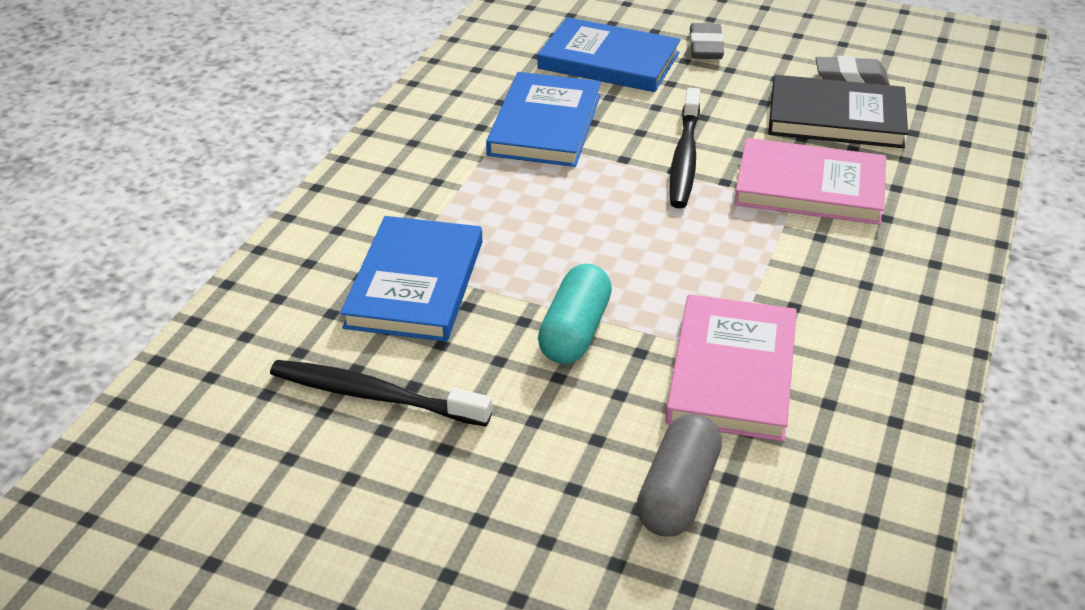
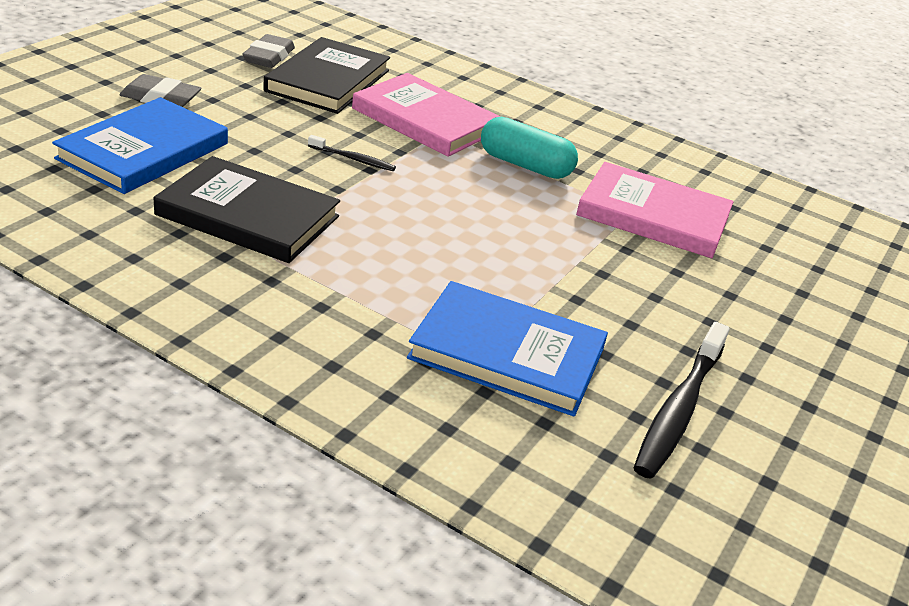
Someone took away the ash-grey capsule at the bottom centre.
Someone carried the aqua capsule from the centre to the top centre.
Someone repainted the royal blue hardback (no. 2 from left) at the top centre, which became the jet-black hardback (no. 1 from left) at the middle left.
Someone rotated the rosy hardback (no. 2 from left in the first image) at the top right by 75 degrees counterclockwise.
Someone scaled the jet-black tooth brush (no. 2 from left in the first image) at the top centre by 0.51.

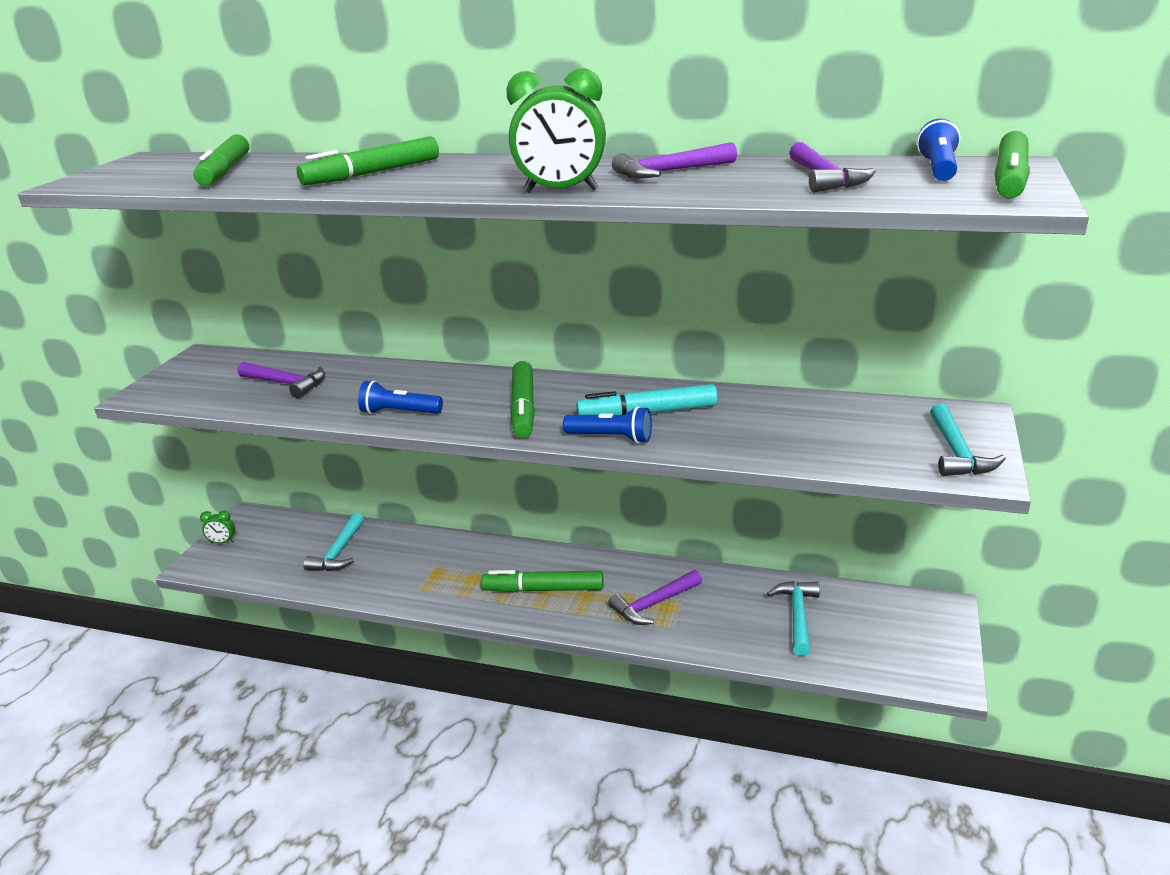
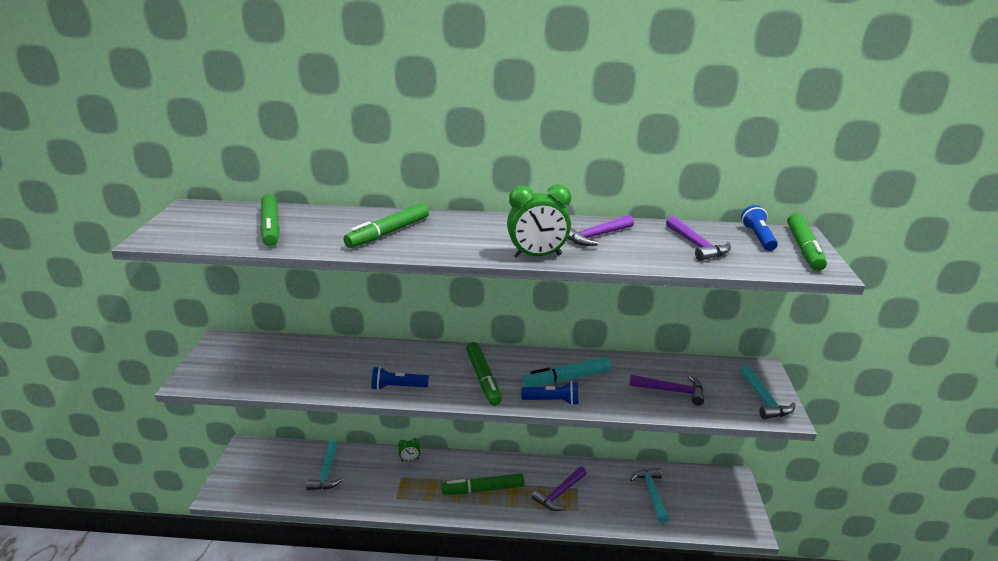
Someone carried the green bedside clock (no. 1 from left) from the middle left to the bottom centre.
Someone carried the violet claw hammer (no. 1 from left in the first image) from the middle left to the bottom right.

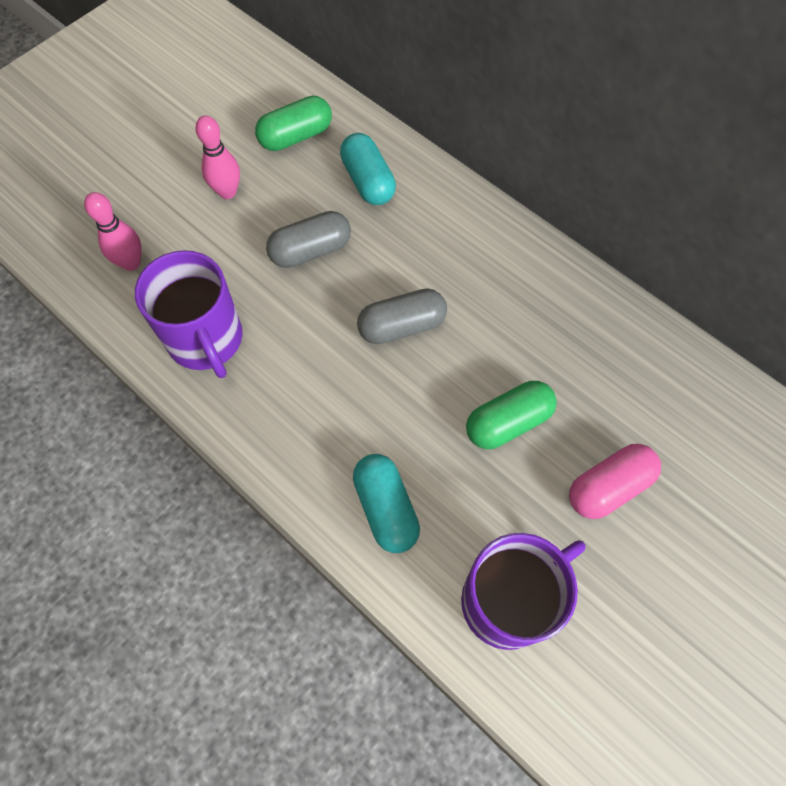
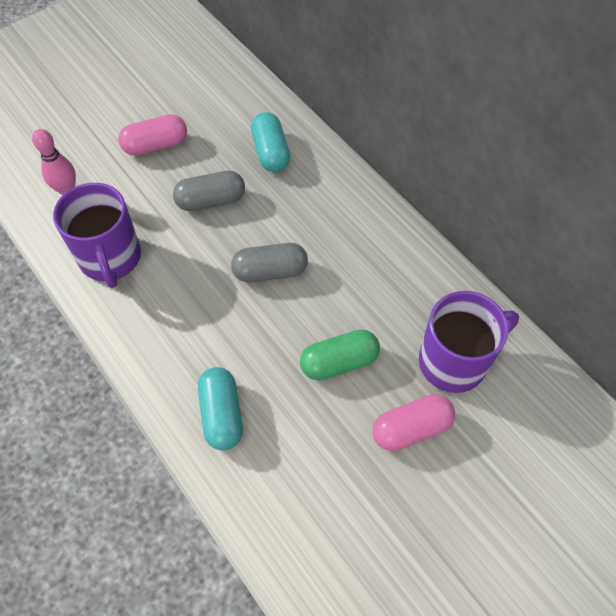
Someone took away the green capsule (no. 1 from left) at the top centre.
Someone carried the violet mug (no. 2 from left) from the bottom centre to the middle right.
Someone swapped the rosy bowling pin (no. 2 from left) at the top left for the rosy capsule (no. 1 from left) at the top left.

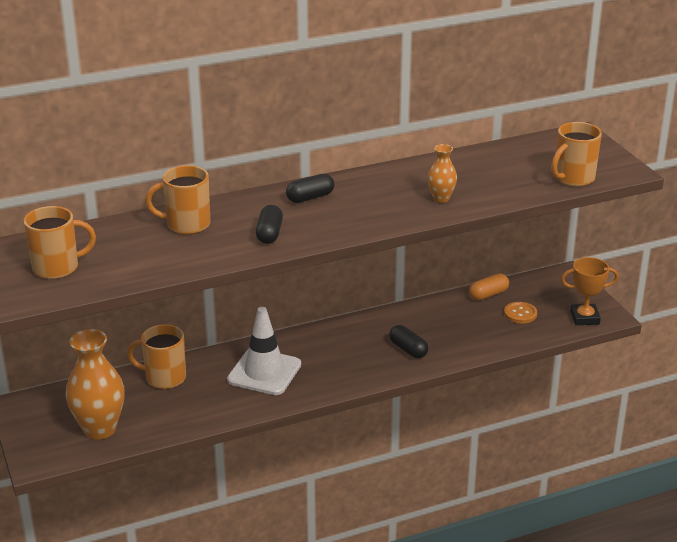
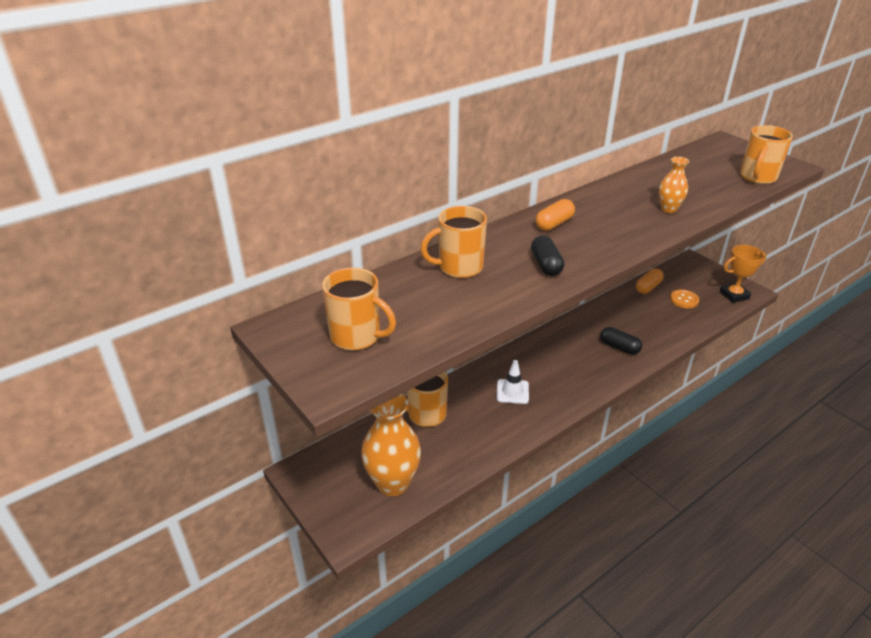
Someone repainted the jet-black capsule (no. 2 from left) at the centre, which became the orange capsule (no. 1 from left) at the centre.
Someone rotated the orange mug (no. 1 from left) at the middle left by 60 degrees clockwise.
Someone scaled the pure white traffic cone at the centre by 0.57.

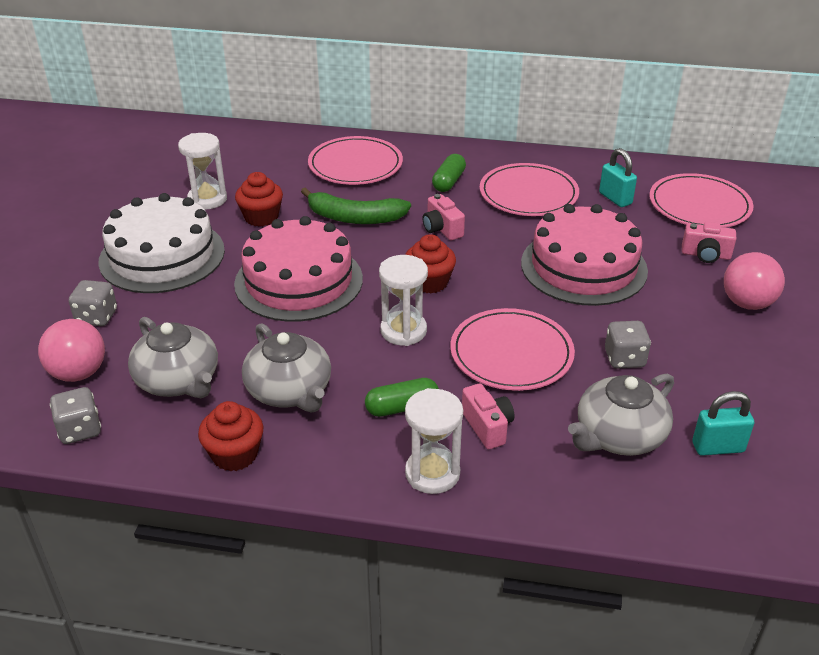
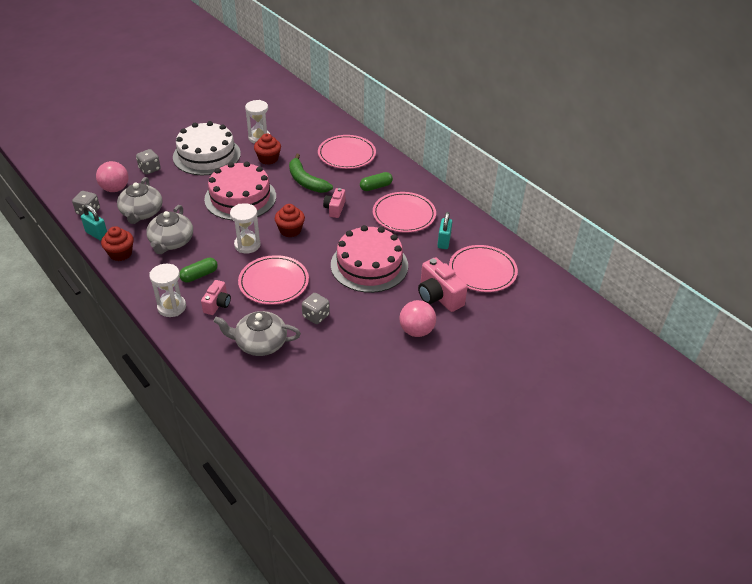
Someone carried the aqua lock (no. 2 from left in the first image) from the middle right to the middle left.
Someone rotated the green capsule (no. 1 from left) at the centre by 60 degrees counterclockwise.
Someone scaled the rosy camera (no. 3 from left) at the middle right by 1.62.

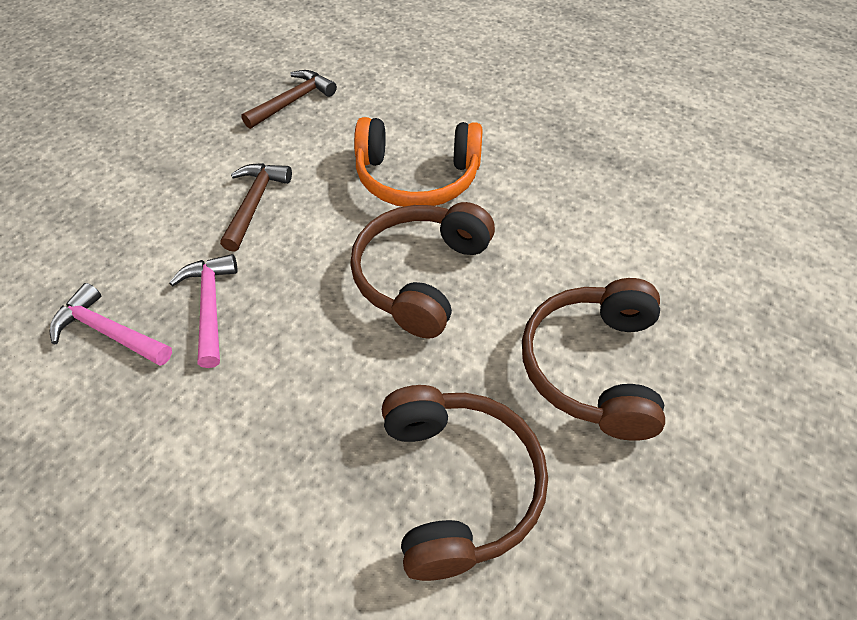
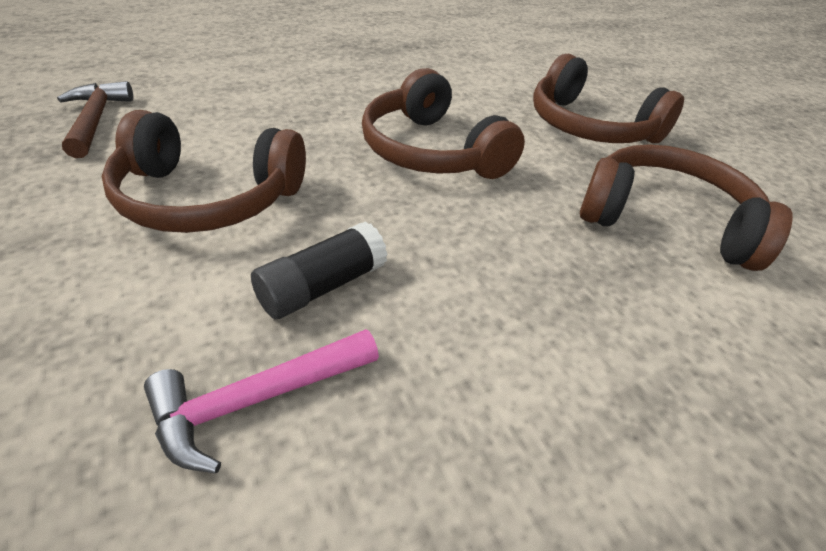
Someone took away the orange headset at the top centre.
Someone swapped the rosy claw hammer (no. 2 from left) at the middle left for the jet-black stick of glue at the centre.
Someone swapped the dark brown claw hammer (no. 1 from left) at the middle left for the dark brown headset (no. 1 from left) at the top left.

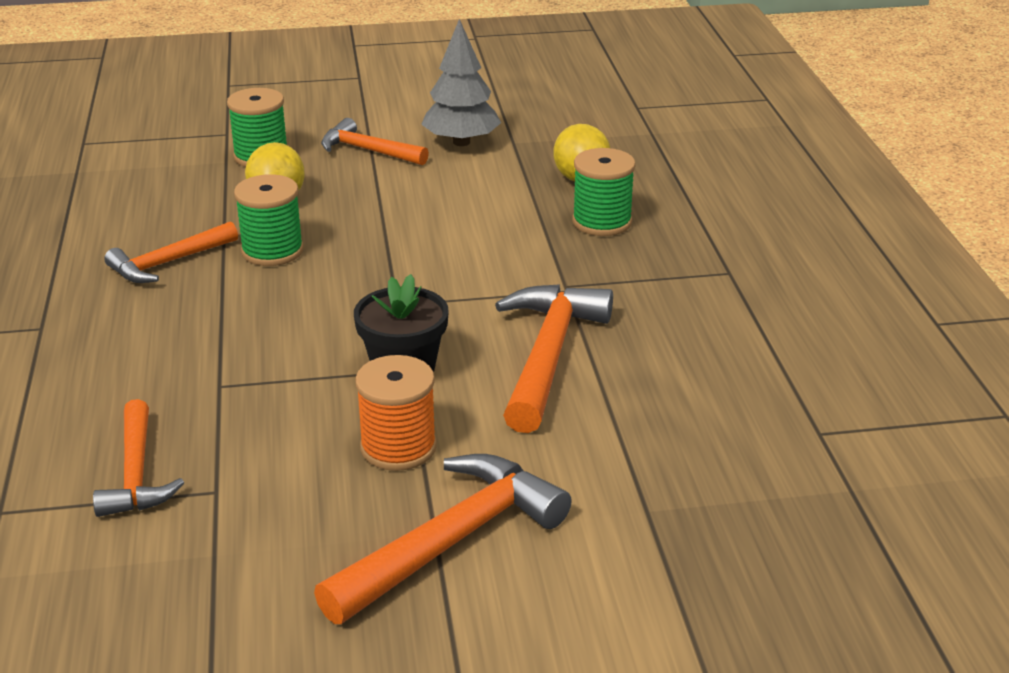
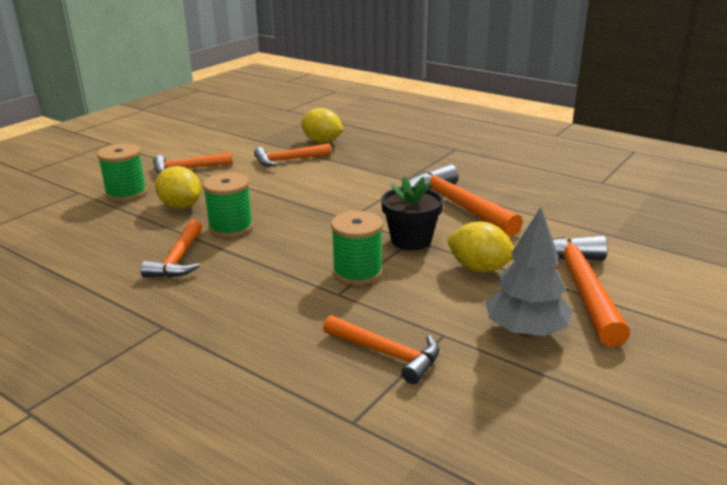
Someone put down the orange claw hammer (no. 3 from left) at the top centre.
Someone carried the ash-grey toy tree from the top centre to the middle right.
Someone carried the green reel of thread (no. 3 from left) from the top centre to the centre.
Someone swapped the orange reel of thread at the centre for the bright yellow citrus fruit (no. 3 from left) at the centre.

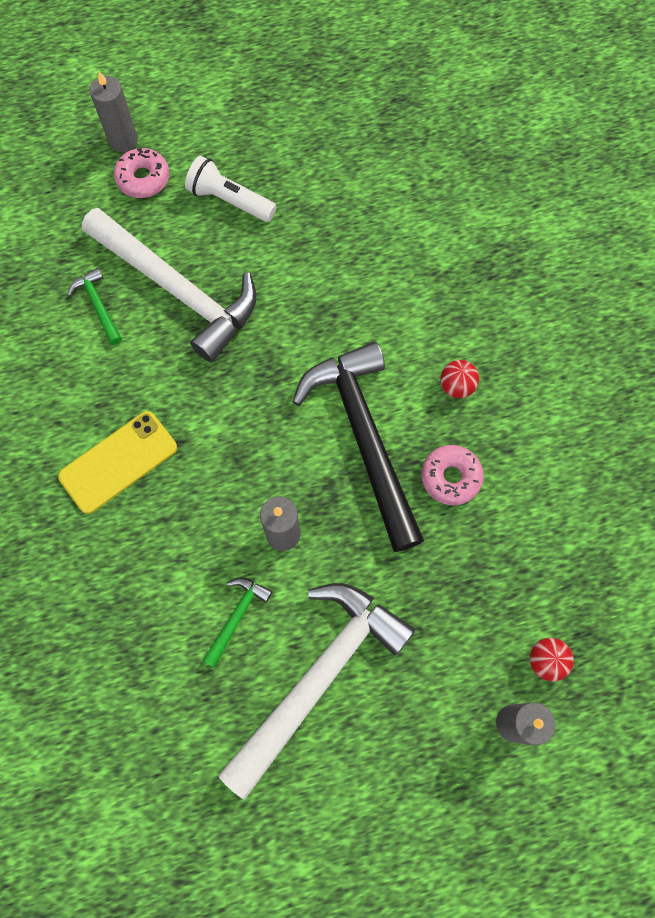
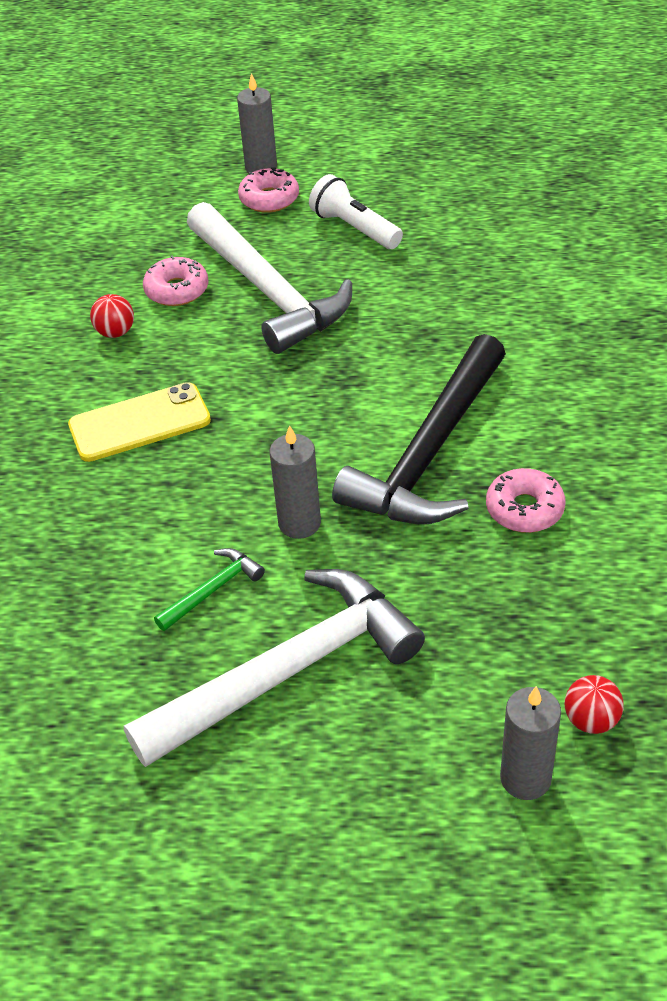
Someone carried the red play ball (no. 1 from left) from the middle right to the top left.
Someone swapped the green claw hammer (no. 1 from left) at the middle left for the rosy glazed donut (no. 1 from left) at the top left.
Someone rotated the jet-black claw hammer at the centre by 150 degrees counterclockwise.

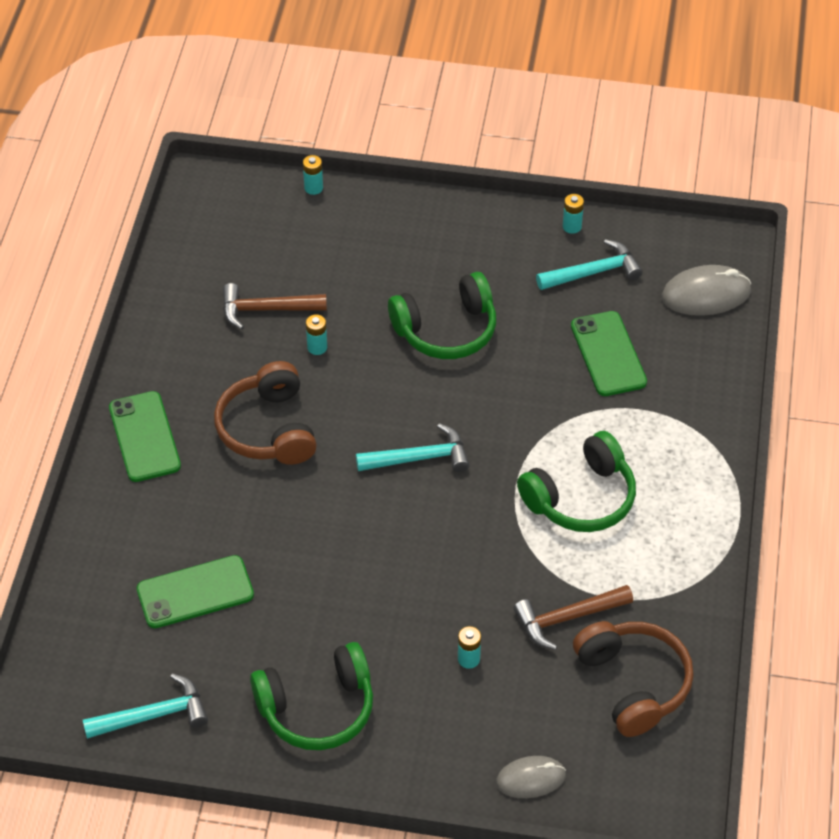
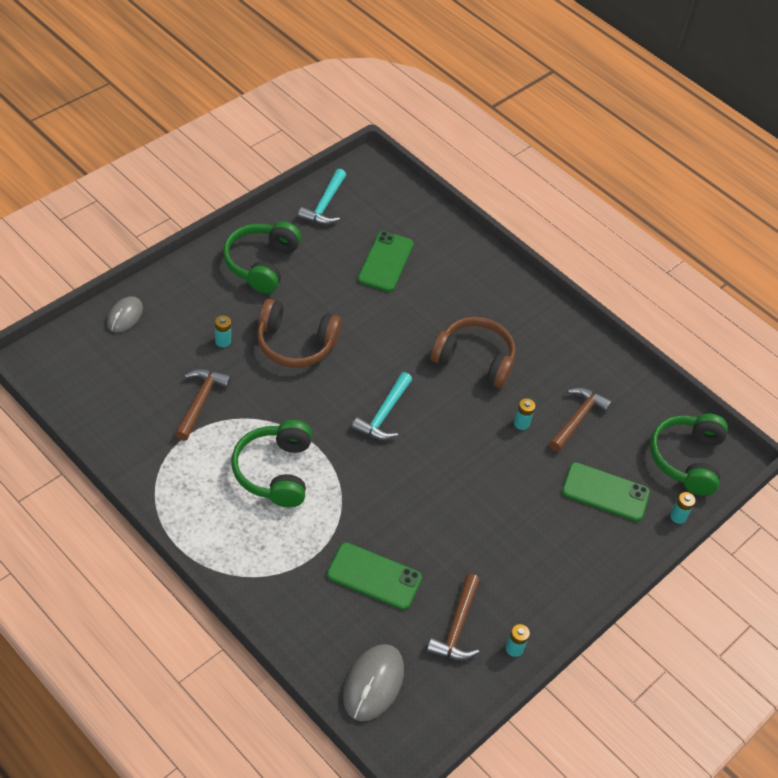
Someone carried the green phone (no. 1 from left in the first image) from the middle left to the middle right.
Someone carried the green headset (no. 2 from left in the first image) from the centre to the middle right.
Someone carried the dark brown headset (no. 2 from left in the first image) from the bottom right to the centre.
Someone repainted the aqua claw hammer (no. 3 from left) at the top right, which became the dark brown claw hammer (no. 2 from left) at the bottom centre.

